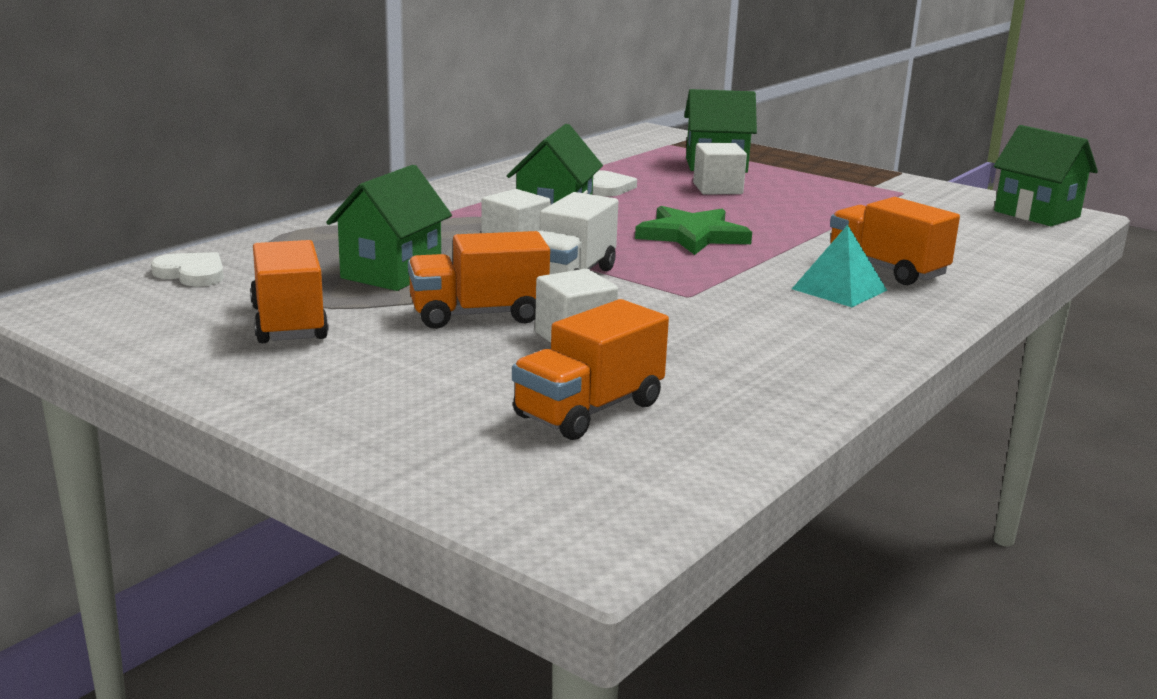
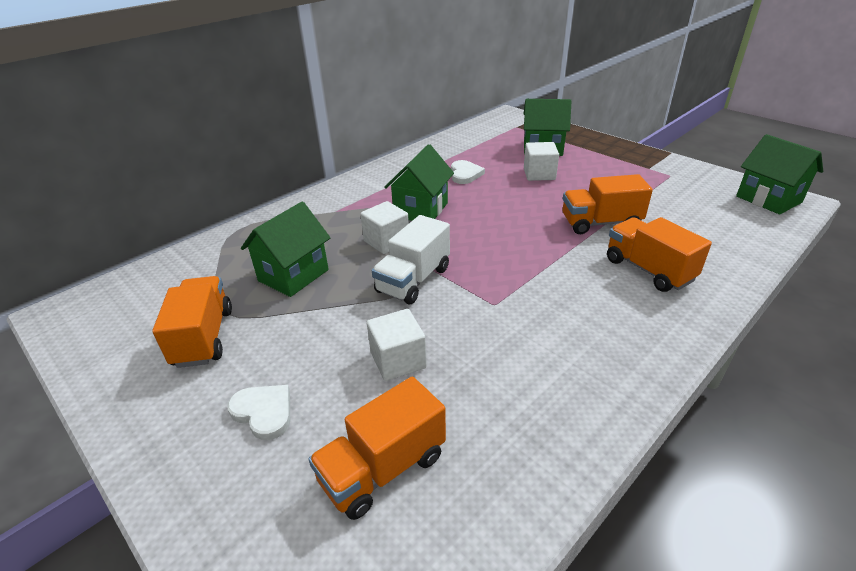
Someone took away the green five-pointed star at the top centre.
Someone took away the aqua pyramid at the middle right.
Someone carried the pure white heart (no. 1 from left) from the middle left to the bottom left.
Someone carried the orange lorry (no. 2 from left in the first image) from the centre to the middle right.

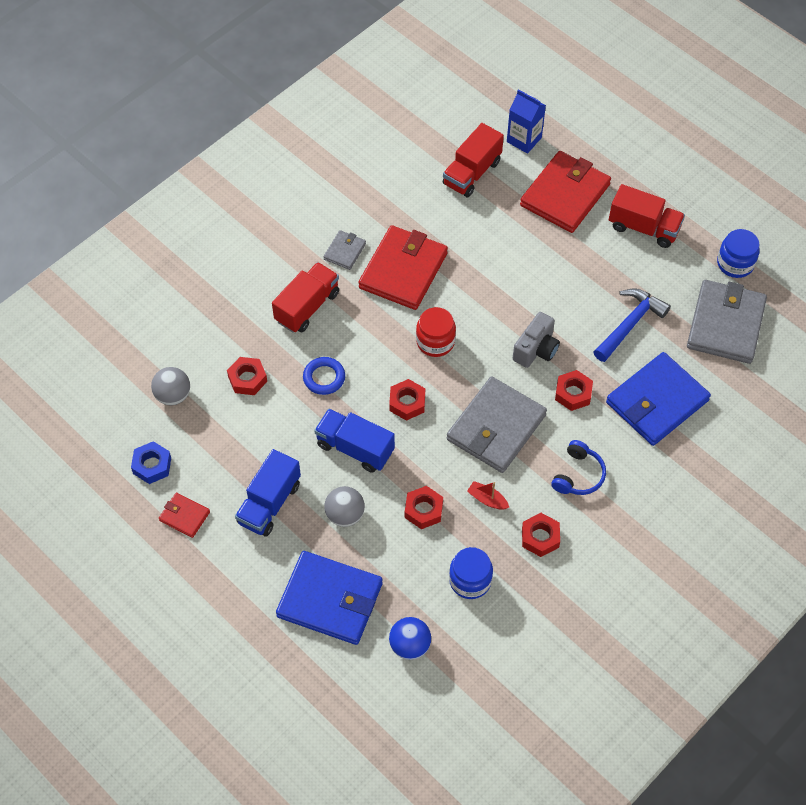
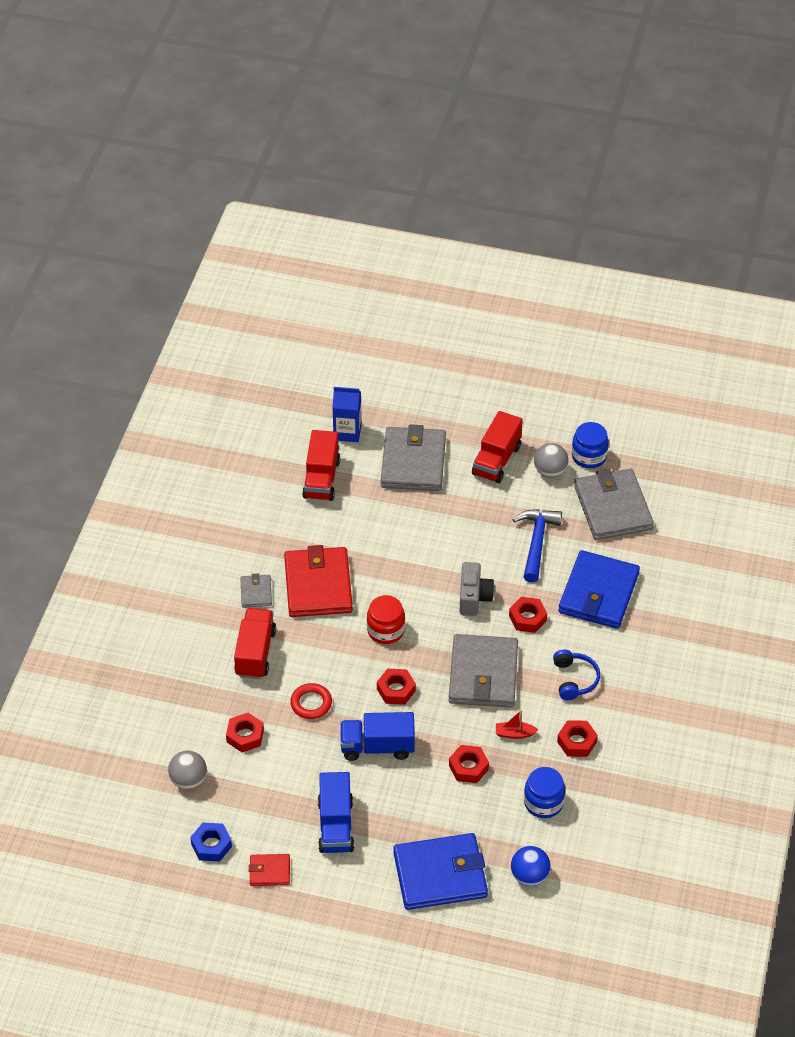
Someone carried the ash-grey play ball (no. 2 from left) from the centre to the middle right.
Someone repainted the royal blue torus at the centre, which became the red torus at the bottom centre.
Someone repainted the red card wallet (no. 3 from left) at the top right, which became the ash-grey card wallet (no. 2 from left) at the centre.
Someone rotated the red lorry (no. 3 from left) at the top right by 120 degrees clockwise.

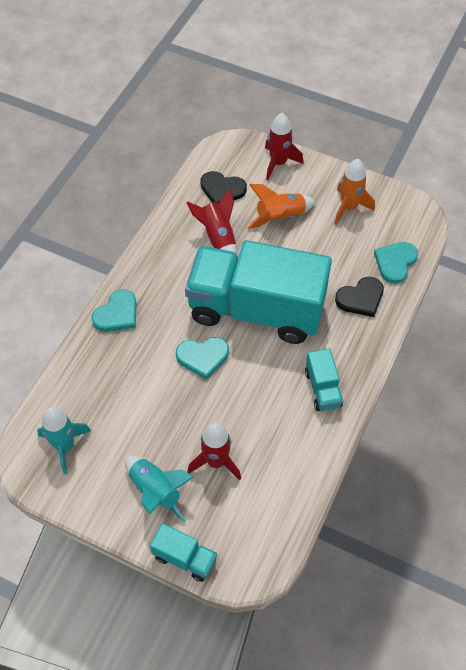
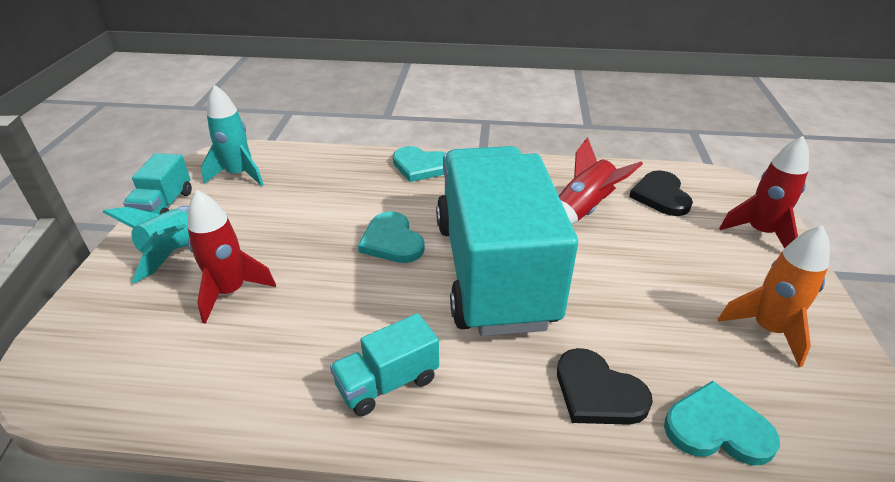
Someone took away the orange rocket (no. 1 from left) at the top centre.
Someone carried the aqua lorry (no. 1 from left) from the bottom centre to the middle left.

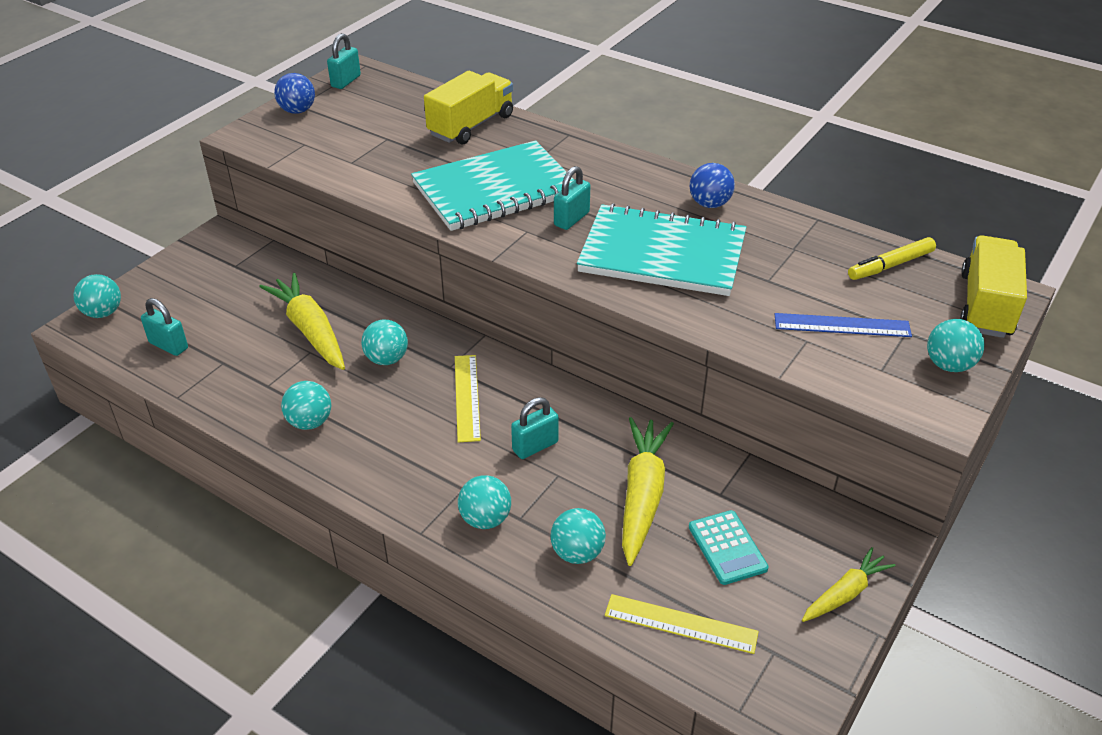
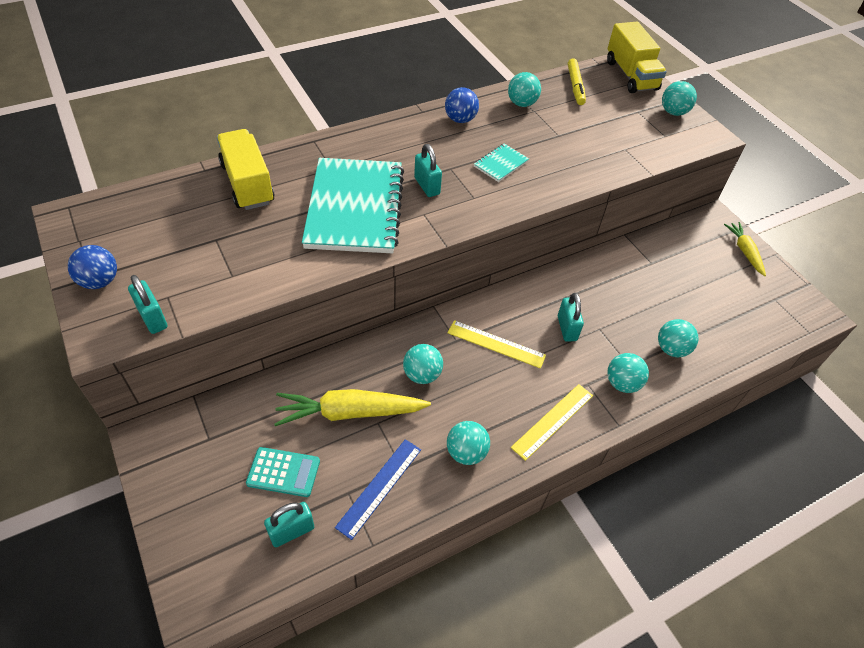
Someone took away the bright yellow carrot (no. 2 from left) at the bottom centre.
Someone carried the aqua play ball (no. 1 from left in the first image) from the middle left to the top centre.
Someone carried the aqua lock (no. 2 from left in the first image) from the top left to the middle left.
Someone carried the bright yellow ruler (no. 2 from left) from the bottom centre to the centre.
Someone carried the aqua pocket calculator from the bottom centre to the bottom left.
Someone carried the royal blue ruler from the middle right to the bottom centre.
Someone rotated the bright yellow lorry (no. 2 from left) at the middle right by 150 degrees counterclockwise.
Someone scaled the aqua exercise book (no. 2 from left) at the centre by 0.41.

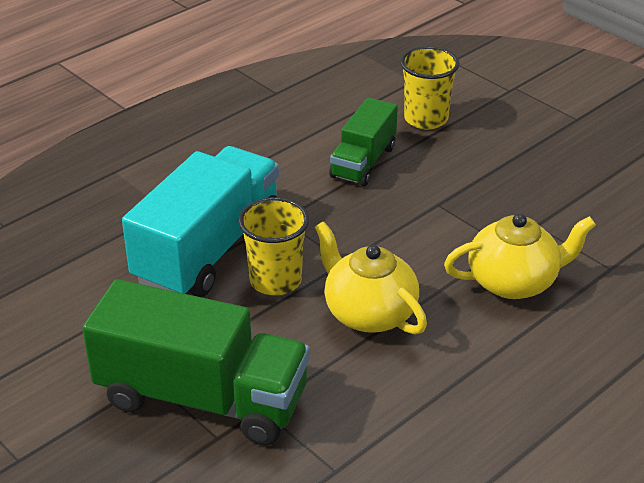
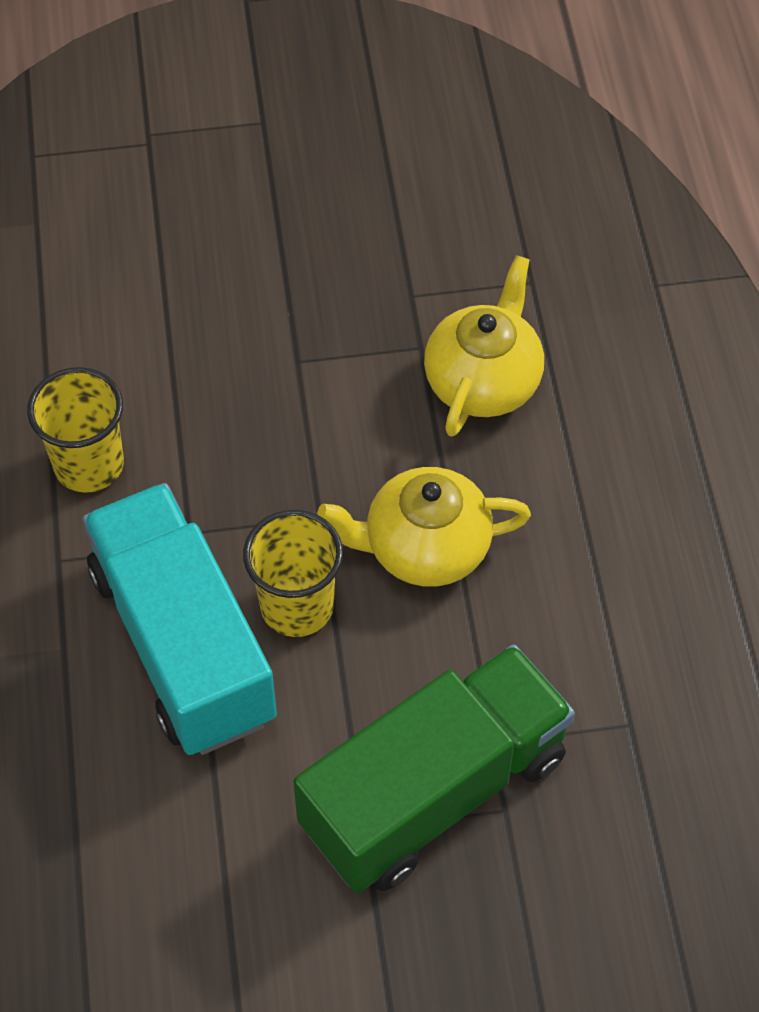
Someone took away the green lorry (no. 2 from left) at the top centre.
Someone carried the bright yellow tumbler (no. 2 from left in the first image) from the top right to the middle left.

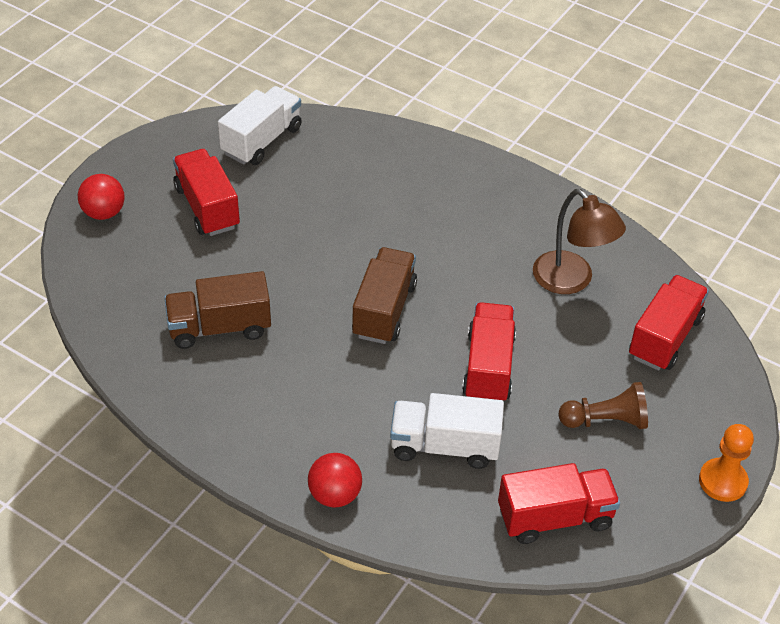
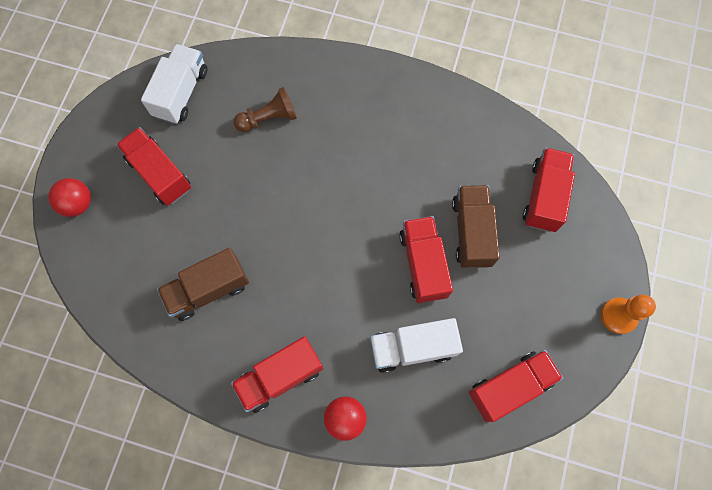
Someone took away the dark brown desk lamp at the middle right.
Someone put down the red lorry (no. 2 from left) at the bottom centre.
Someone carried the dark brown lorry (no. 2 from left) from the centre to the middle right.
Someone carried the dark brown pawn from the middle right to the top centre.

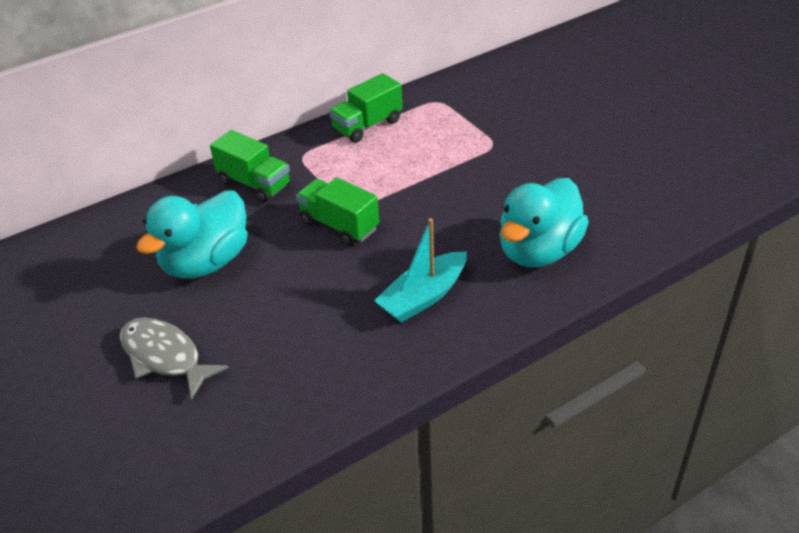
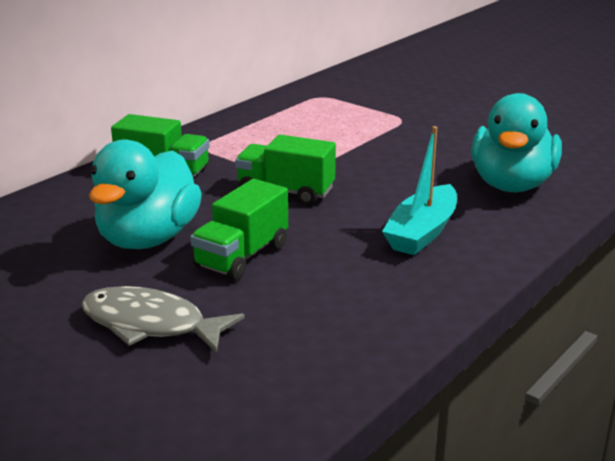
Someone carried the green lorry (no. 3 from left in the first image) from the top centre to the centre.

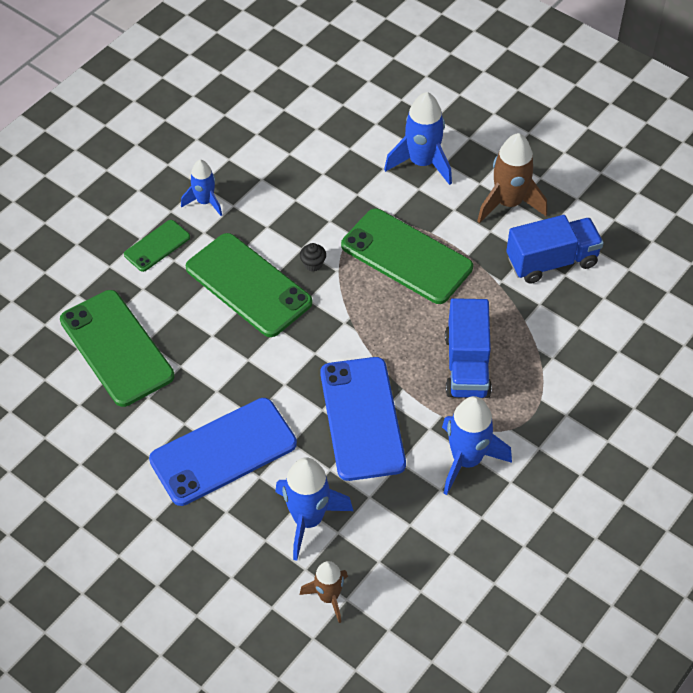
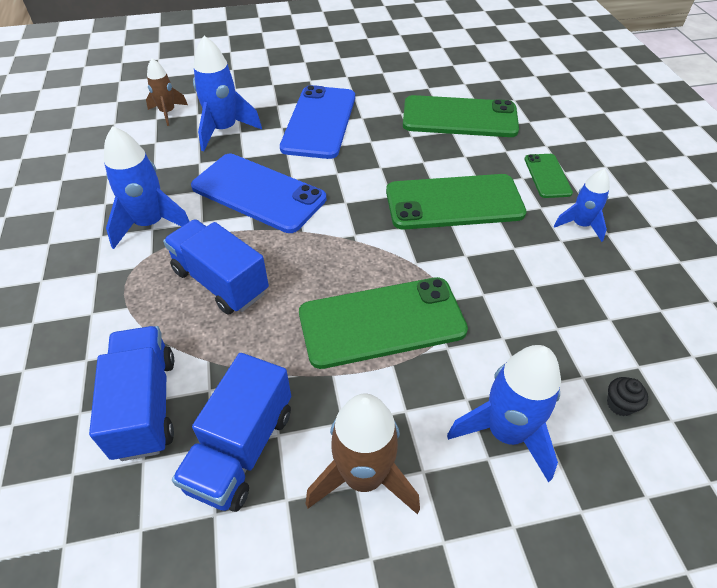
Someone put down the royal blue lorry (no. 1 from left) at the bottom left.
Someone carried the jet-black fairy cake from the centre to the bottom right.

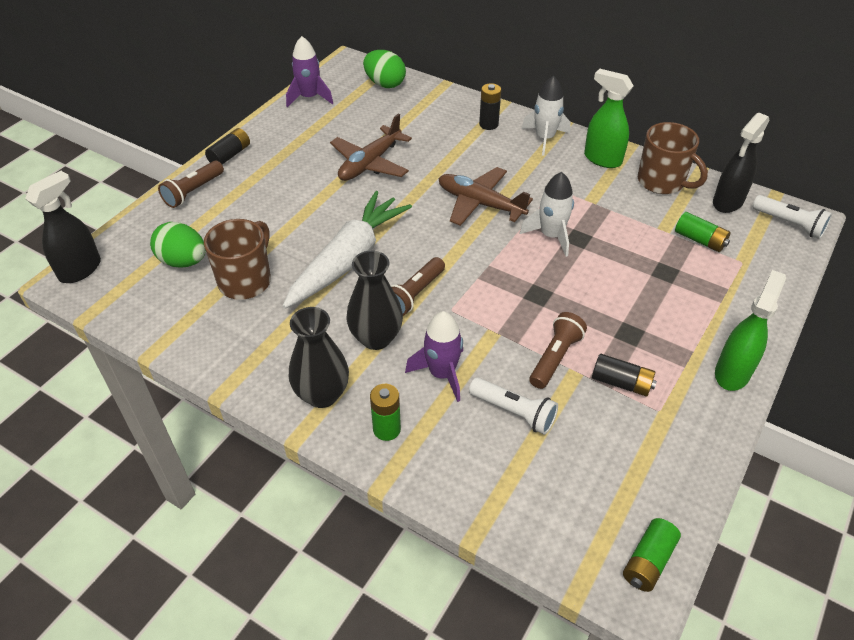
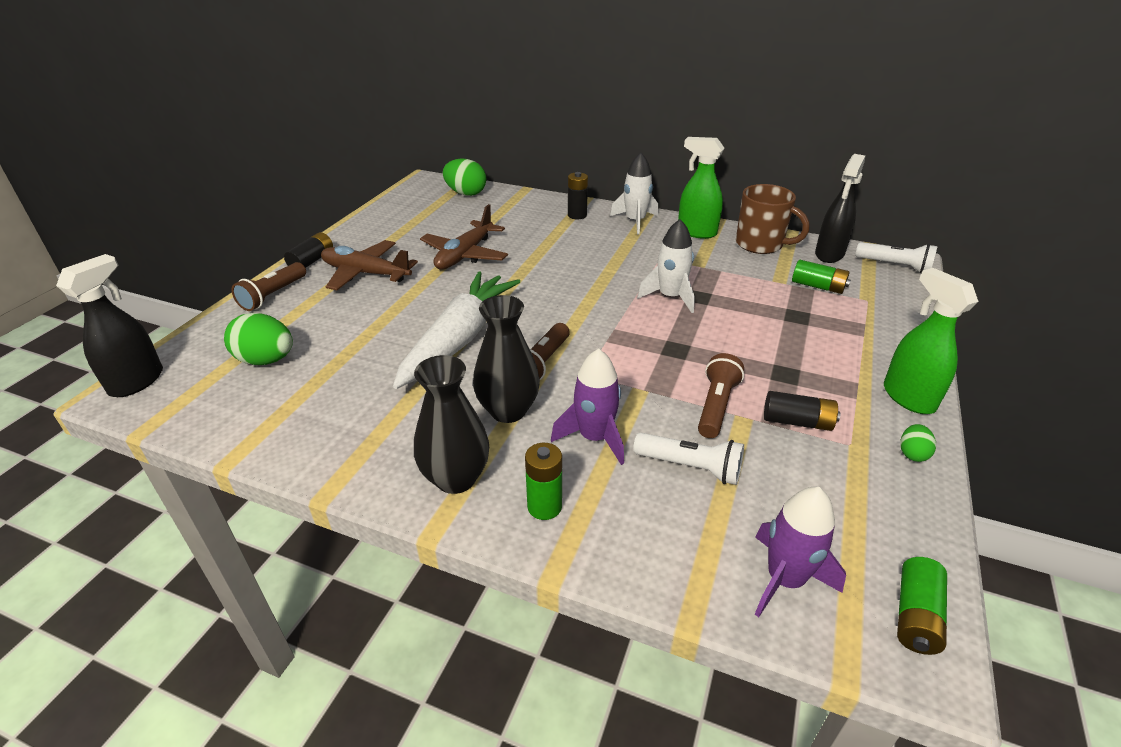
Someone took away the dark brown mug (no. 1 from left) at the middle left.
Someone put down the green toy egg (no. 3 from left) at the middle right.
Someone carried the violet rocket (no. 1 from left in the first image) from the top centre to the bottom right.
Someone carried the dark brown toy plane (no. 2 from left in the first image) from the top centre to the middle left.
Someone rotated the green spray cleaner (no. 2 from left) at the middle right by 45 degrees counterclockwise.

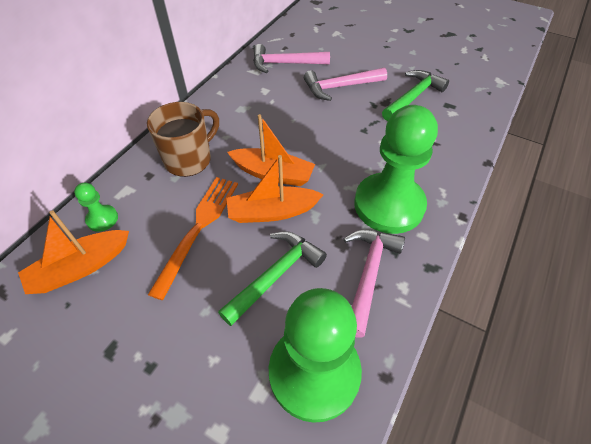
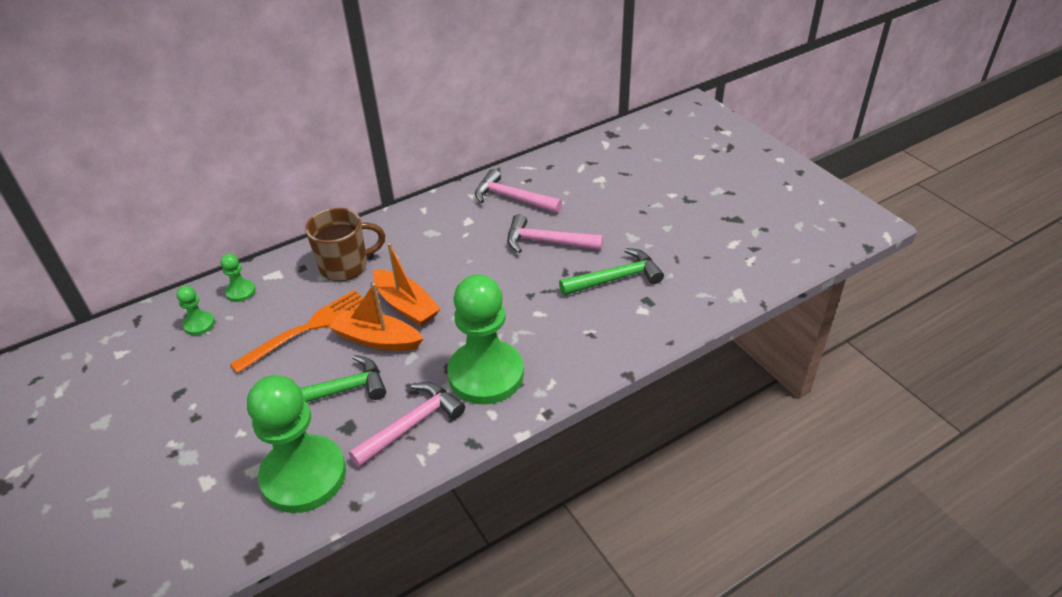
Someone swapped the orange toy boat (no. 1 from left) at the middle left for the green pawn (no. 1 from left) at the middle left.

